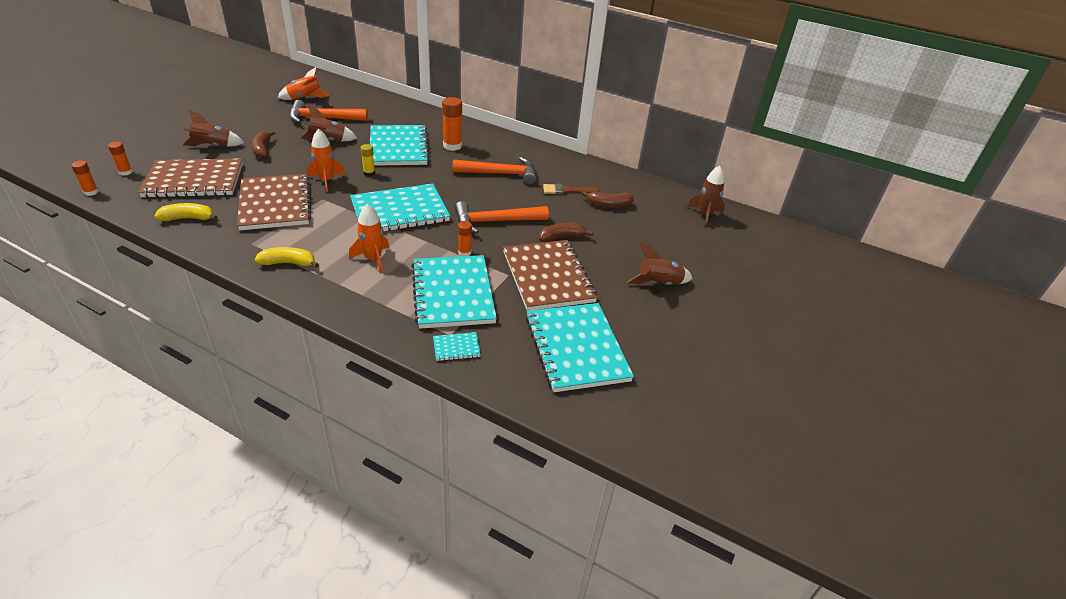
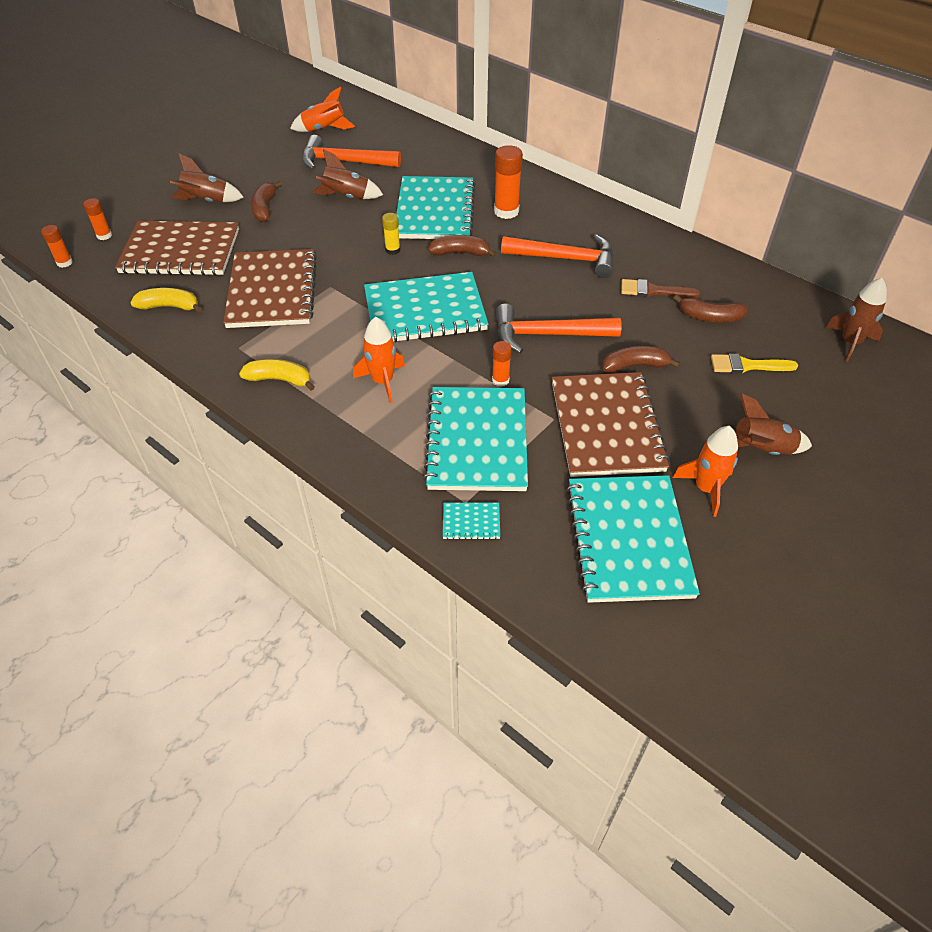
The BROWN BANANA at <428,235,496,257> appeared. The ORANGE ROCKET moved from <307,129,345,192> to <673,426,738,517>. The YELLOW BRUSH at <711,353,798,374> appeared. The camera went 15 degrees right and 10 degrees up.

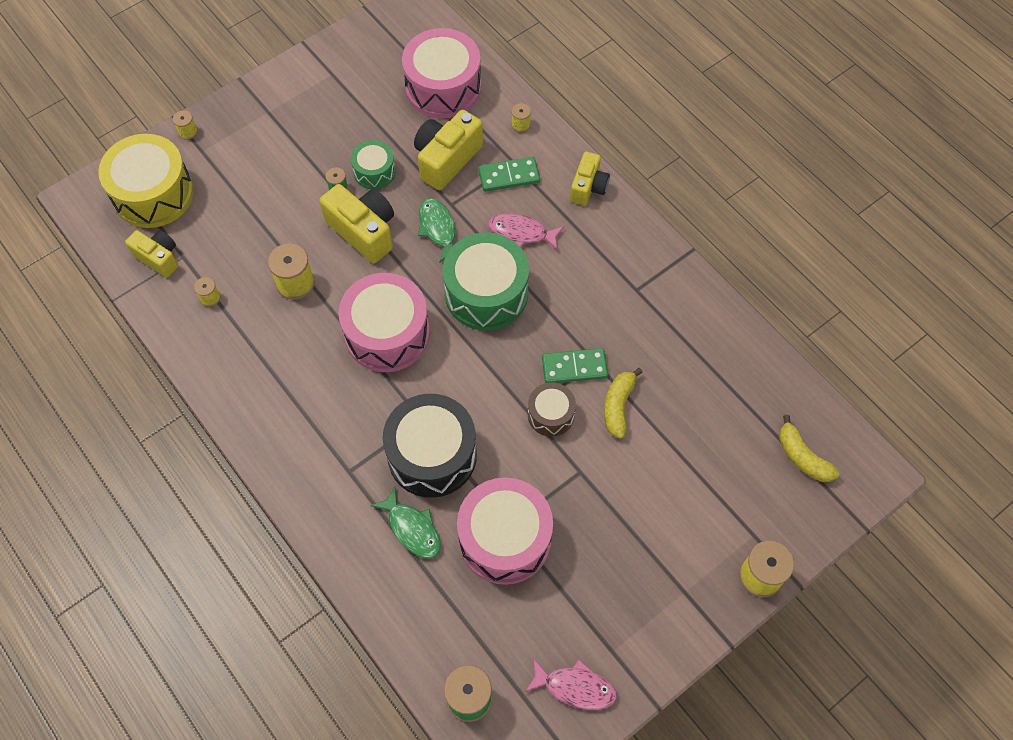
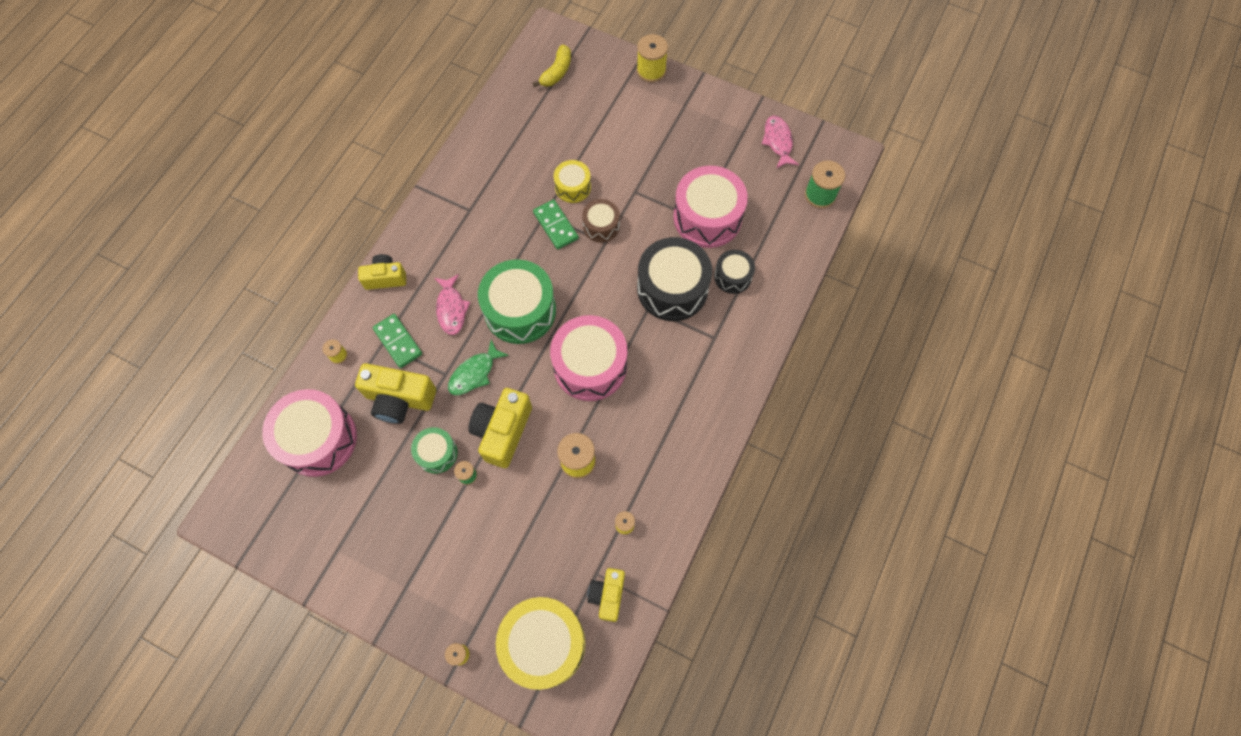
The YELLOW BANANA at <604,368,643,439> was replaced by the YELLOW DRUM at <554,160,591,203>. The GREEN FISH at <370,486,441,559> was replaced by the BLACK DRUM at <714,250,755,294>. The camera went 115 degrees left and 5 degrees up.

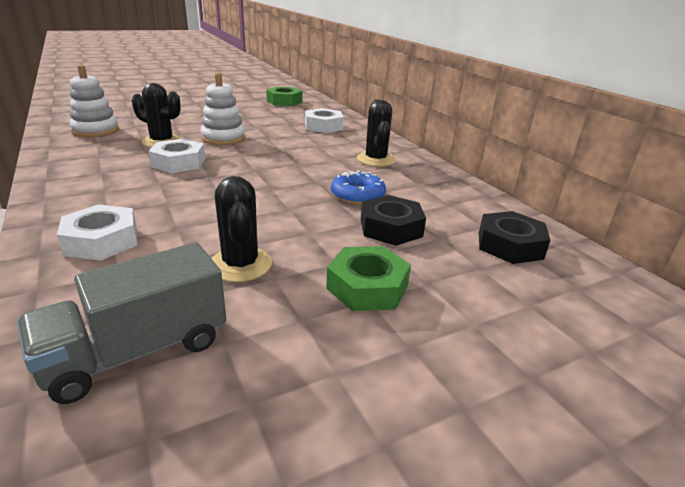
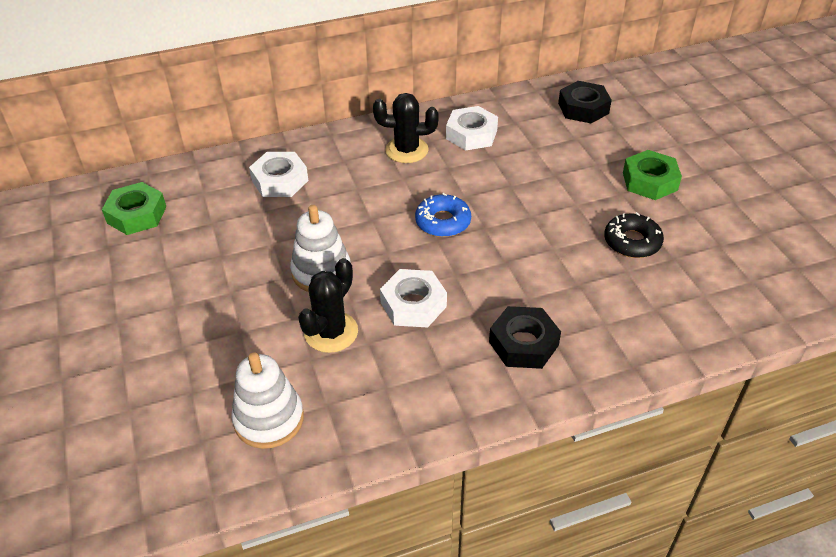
The BLUE DONUT moved from <331,170,386,205> to <415,193,471,237>. The WHITE NUT moved from <57,204,138,261> to <446,106,498,151>. The BLACK NUT moved from <361,195,426,246> to <489,306,561,369>. The BLACK CACTUS at <211,176,272,282> was replaced by the BLACK DONUT at <604,212,664,258>. The GREY TRUCK at <17,242,226,404> disappeared. The camera went 80 degrees left and 15 degrees up.

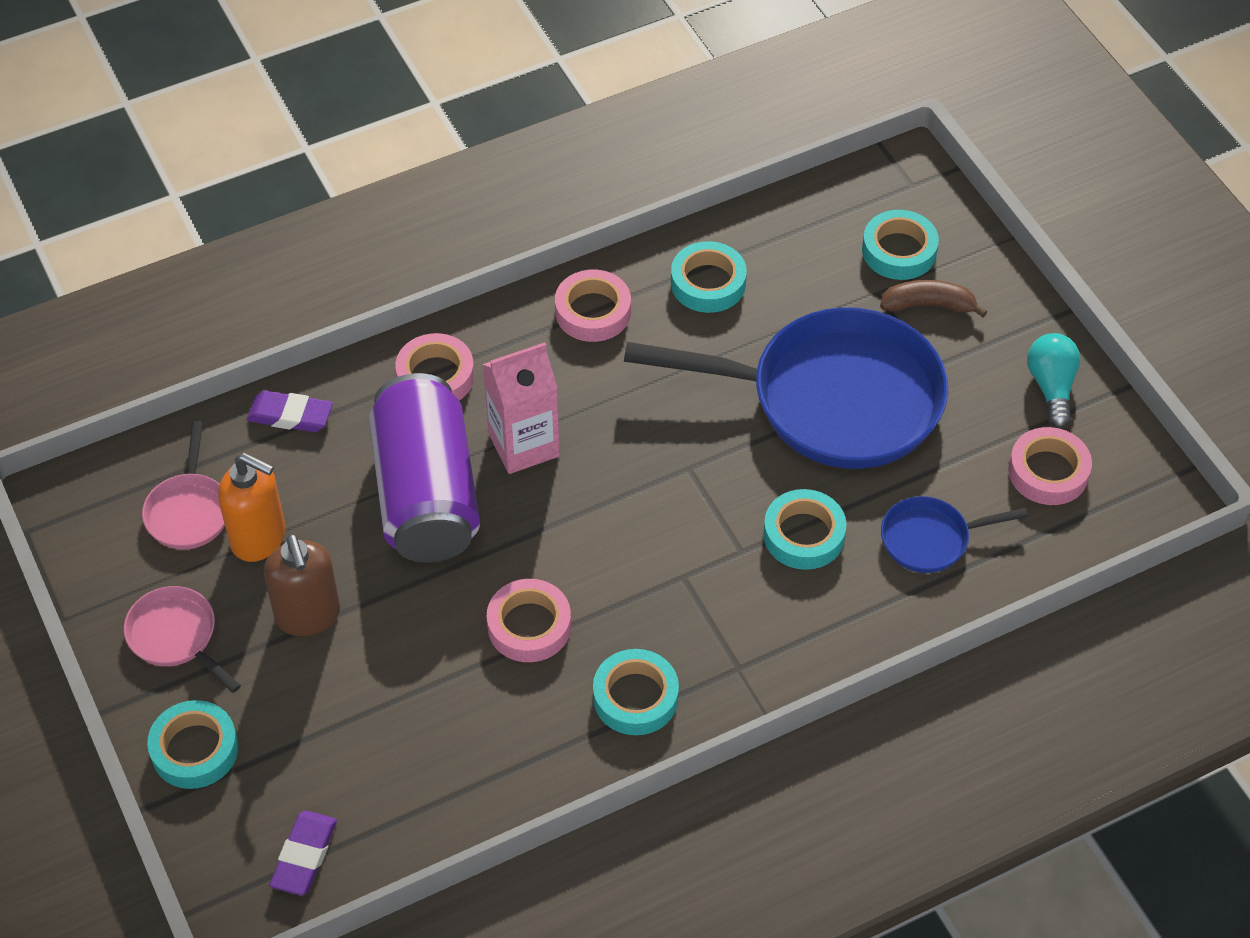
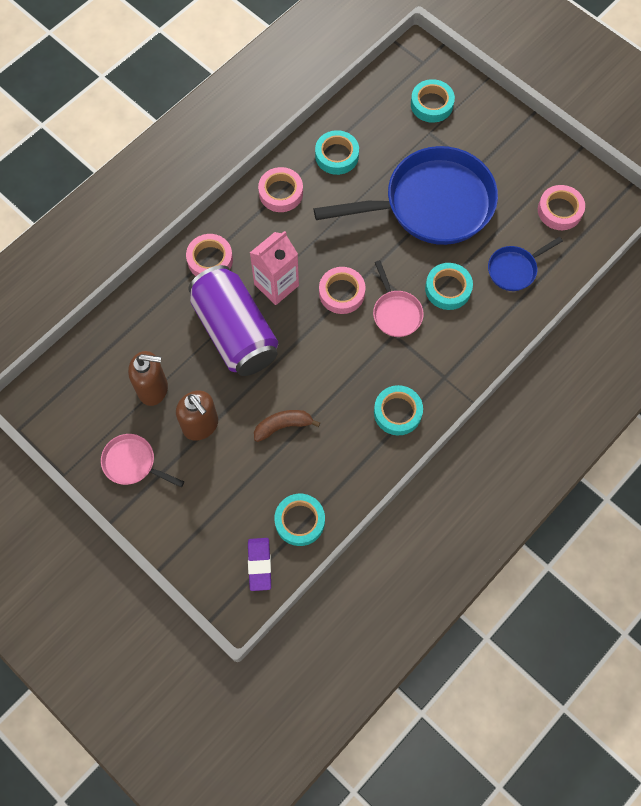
The ORANGE SOAP DISPENSER at <218,453,286,562> became the BROWN SOAP DISPENSER at <128,351,168,406>. The BROWN BANANA moved from <880,280,987,317> to <254,410,320,442>. The TURQUOISE TAPE moved from <147,700,238,789> to <274,494,325,546>. The PINK TAPE moved from <487,579,571,662> to <319,267,365,314>. The PINK PAN moved from <142,421,225,550> to <373,260,424,337>. The PURPLE ERASER at <247,391,333,432> disappeared. The TURQUOISE LIGHT BULB at <1027,333,1081,429> disappeared. The camera went 20 degrees left and 15 degrees up.

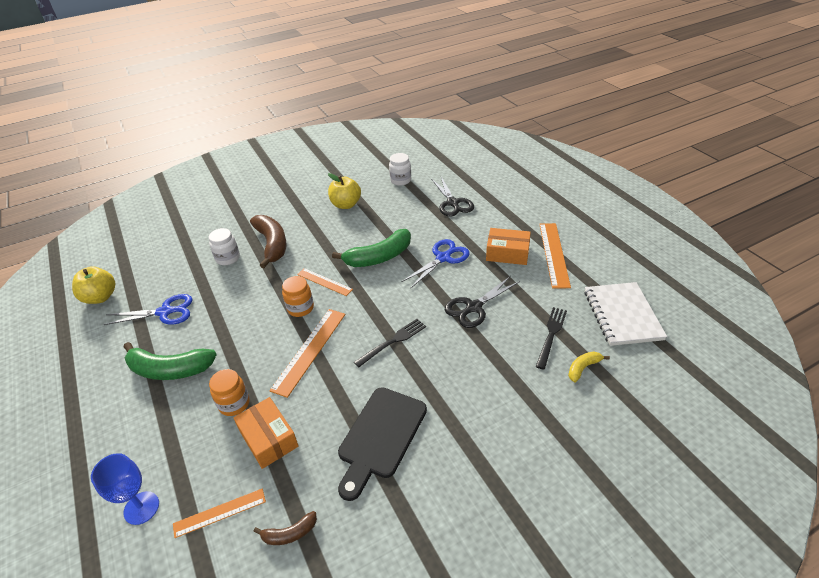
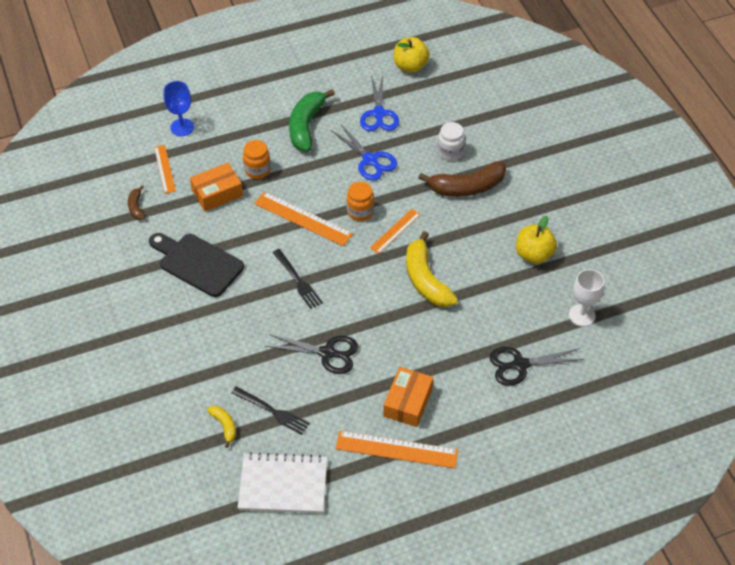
The BLACK SCISSORS at <445,276,520,328> turned 135 degrees clockwise. The BLUE SCISSORS moved from <401,239,470,288> to <331,125,397,181>. The GREEN BANANA at <332,229,411,267> became the YELLOW BANANA at <406,231,458,307>. The WHITE JAR at <389,153,411,186> was replaced by the WHITE GOBLET at <569,269,604,326>. The camera went 95 degrees right and 10 degrees up.

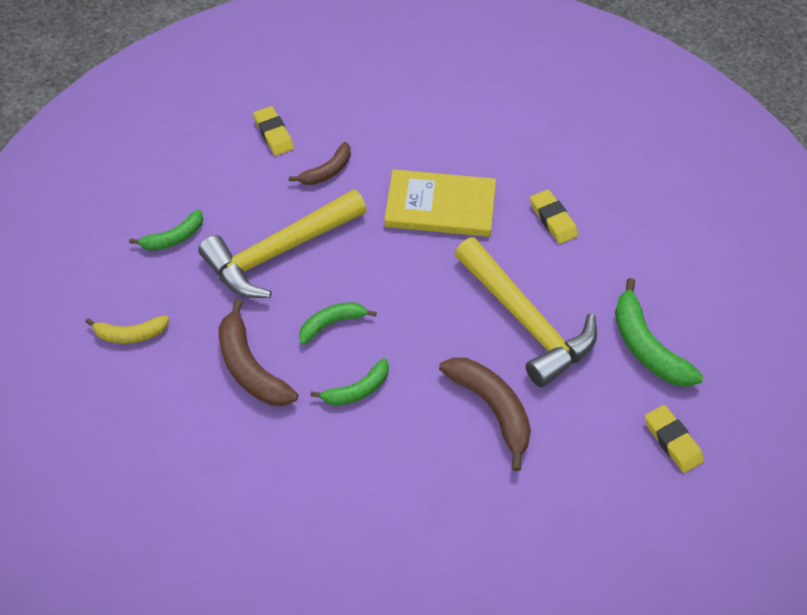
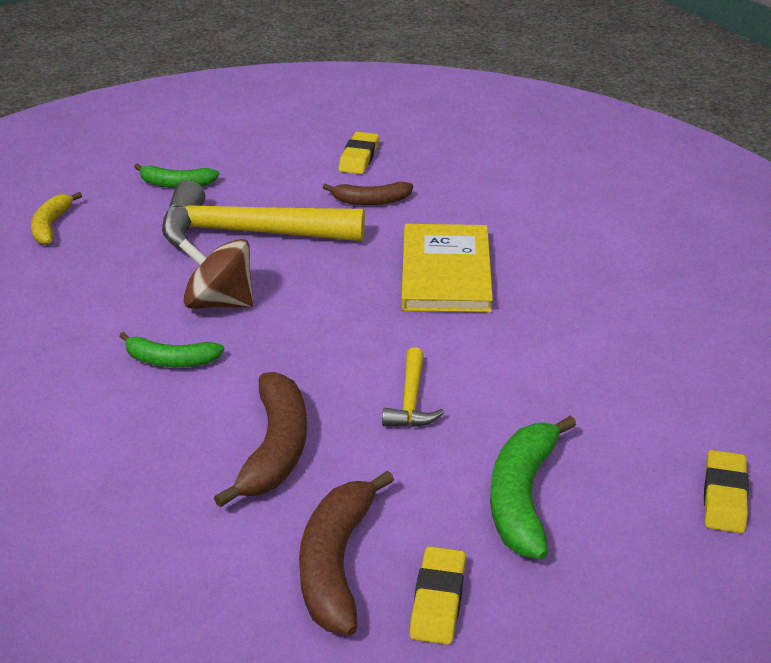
The YELLOW BANANA at <86,316,169,344> turned 60 degrees clockwise. The GREEN BANANA at <299,302,377,345> was replaced by the BROWN SPINNING TOP at <179,239,254,309>. The BROWN BANANA moved from <218,299,298,406> to <299,470,394,635>. The YELLOW HAMMER at <455,237,597,387> changed to 0.46 times the size. The YELLOW BOOK at <384,169,496,237> turned 45 degrees clockwise. The YELLOW ERASER moved from <530,189,578,244> to <704,450,749,533>. The camera went 40 degrees right and 20 degrees down.

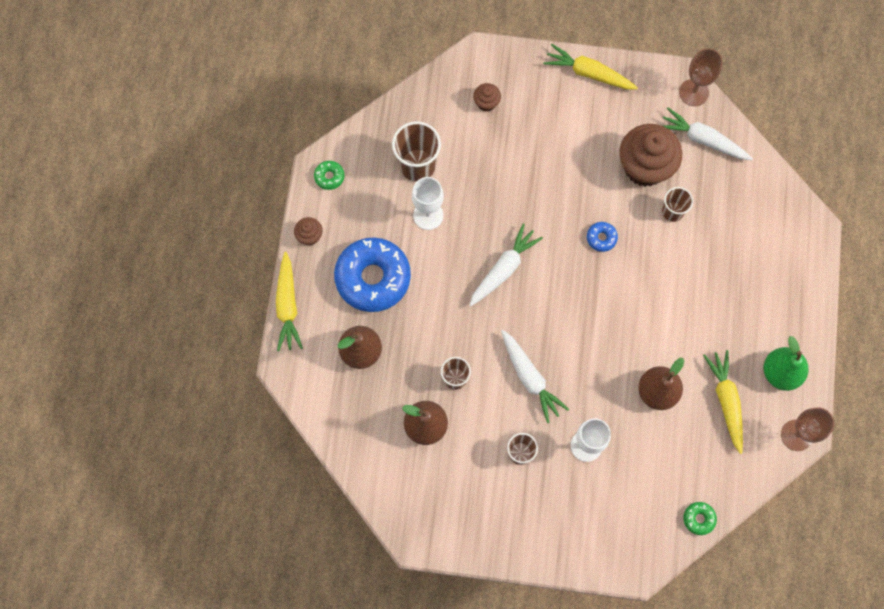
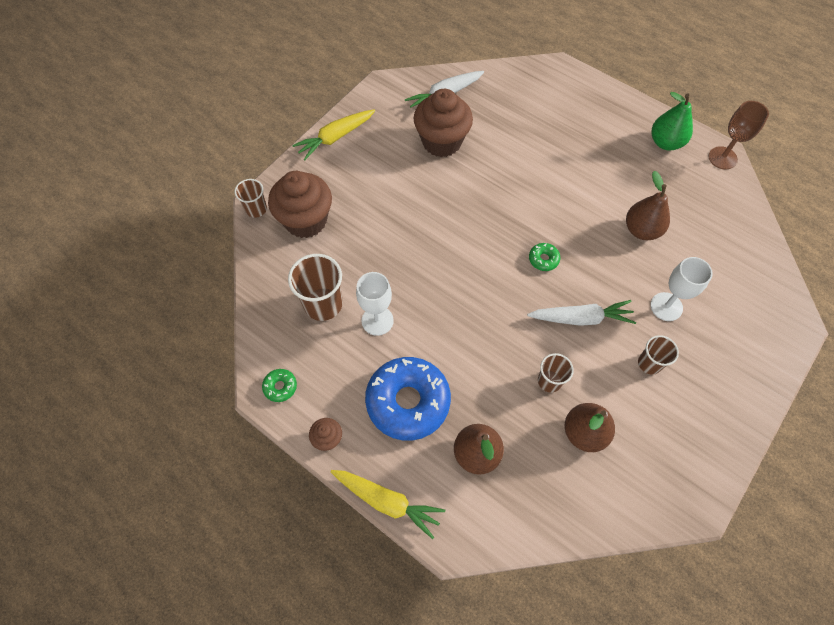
The BROWN CUP moved from <662,187,693,222> to <235,179,267,218>. The BROWN CUPCAKE at <473,83,501,112> changed to 2.19 times the size. The GREEN DONUT moved from <683,502,717,535> to <529,243,560,271>. The WHITE CARROT at <469,223,543,306> disappeared. The BLUE DONUT at <587,222,618,252> disappeared. The BROWN GOBLET at <679,48,723,106> disappeared. The YELLOW CARROT at <703,350,743,454> disappeared. The camera went 60 degrees left and 10 degrees down.

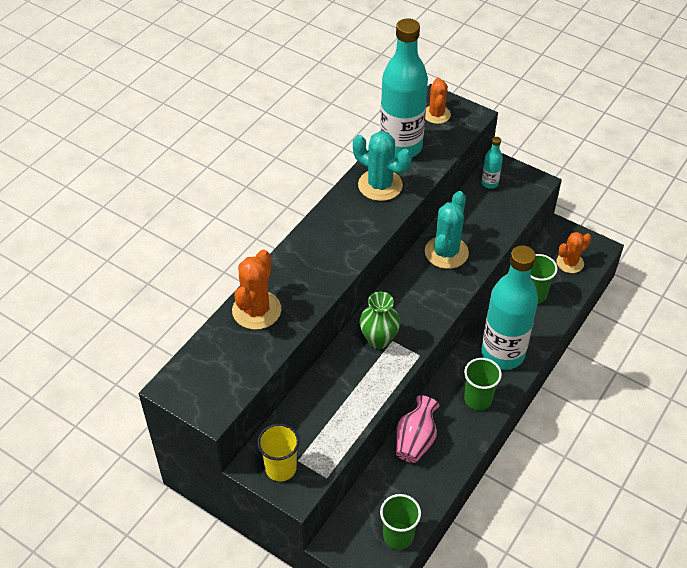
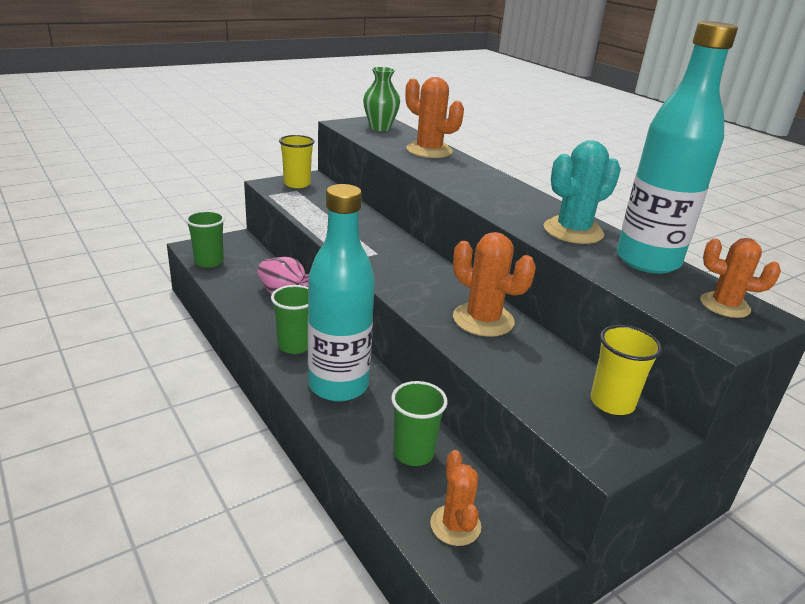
The GREEN VASE moved from <360,292,400,349> to <363,67,400,131>. The TURQUOISE CACTUS at <425,191,469,269> became the ORANGE CACTUS at <453,232,536,337>. The TURQUOISE BOTTLE at <482,137,503,189> was replaced by the YELLOW CUP at <591,325,662,415>. The camera went 110 degrees right and 20 degrees down.

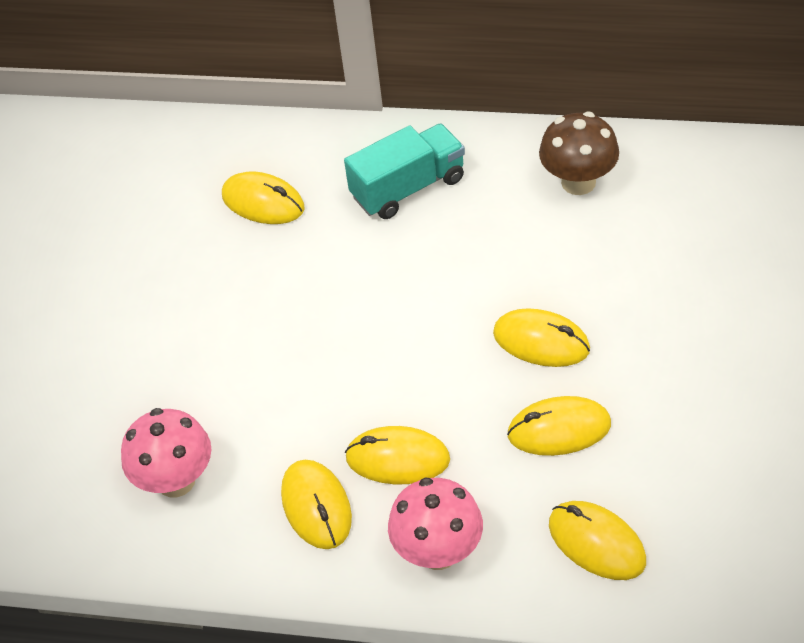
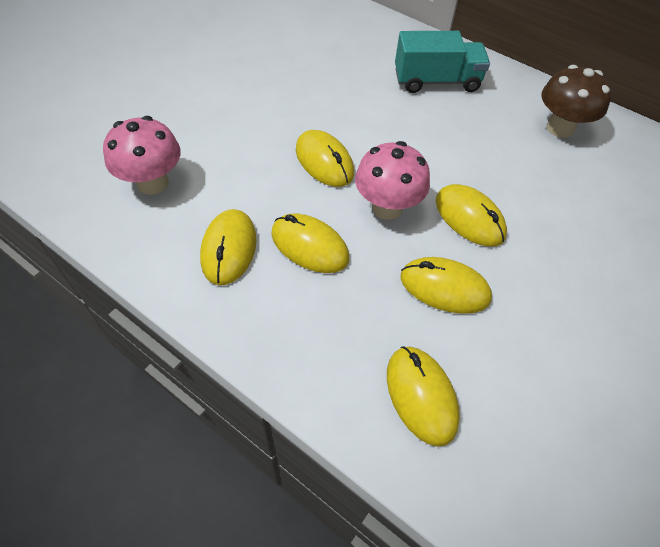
The YELLOW MOUSE moved from <222,171,305,224> to <296,130,354,187>. The PINK MUSHROOM moved from <388,478,483,570> to <355,141,430,220>. The camera went 20 degrees right and 5 degrees up.

